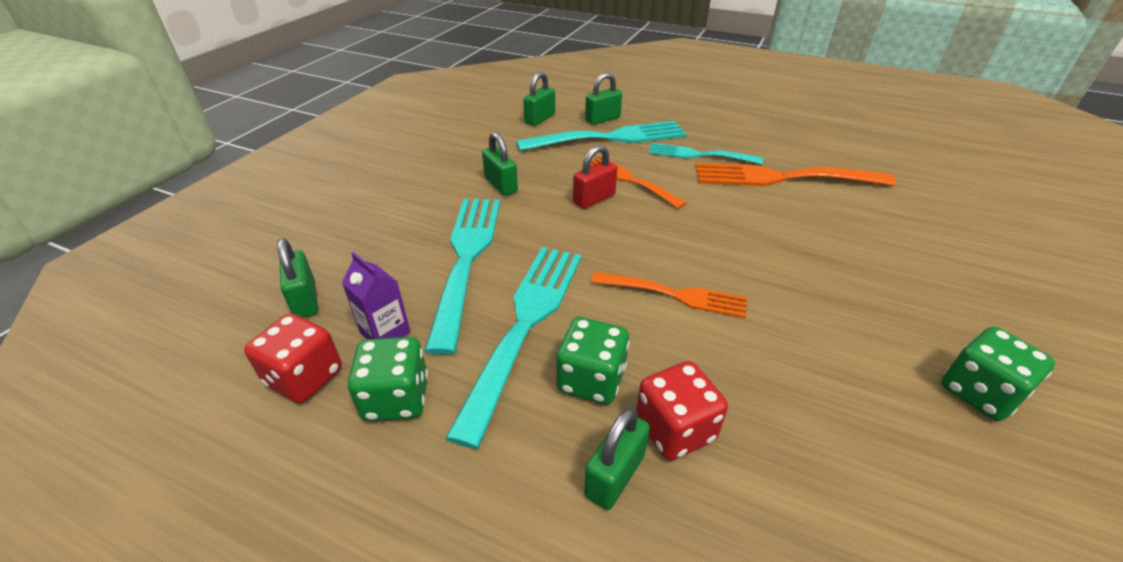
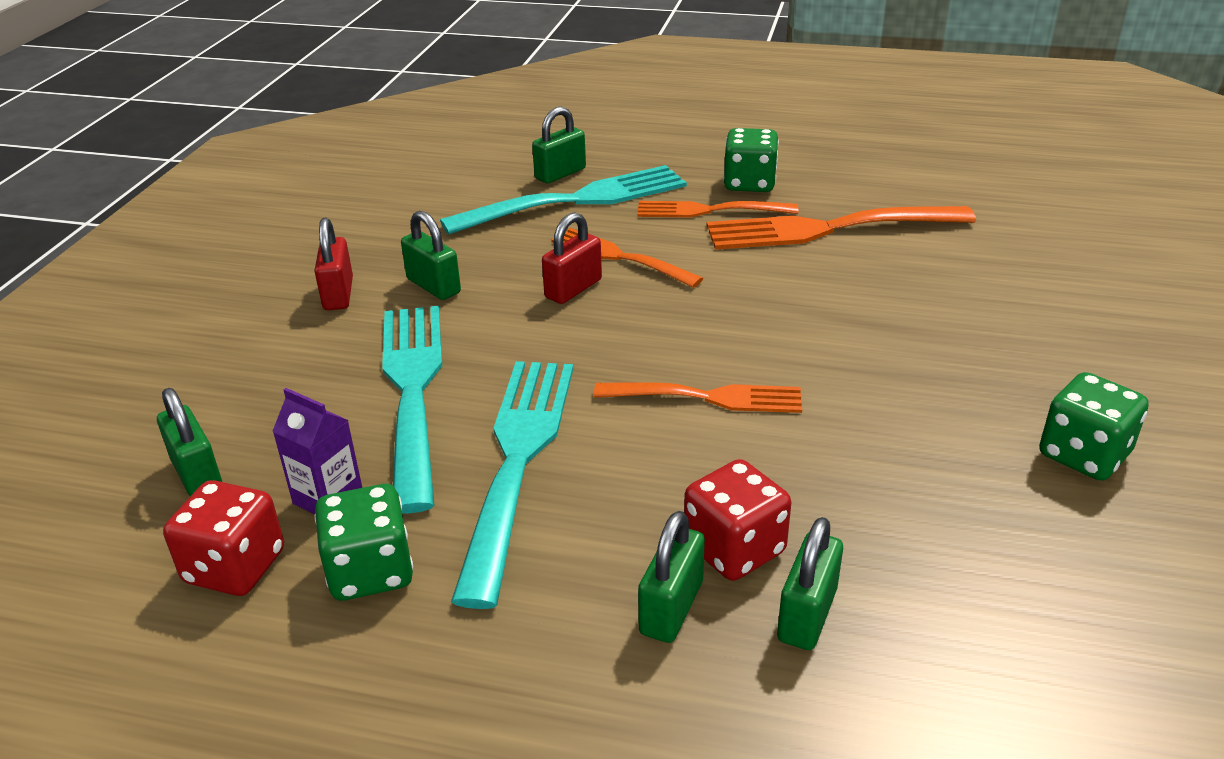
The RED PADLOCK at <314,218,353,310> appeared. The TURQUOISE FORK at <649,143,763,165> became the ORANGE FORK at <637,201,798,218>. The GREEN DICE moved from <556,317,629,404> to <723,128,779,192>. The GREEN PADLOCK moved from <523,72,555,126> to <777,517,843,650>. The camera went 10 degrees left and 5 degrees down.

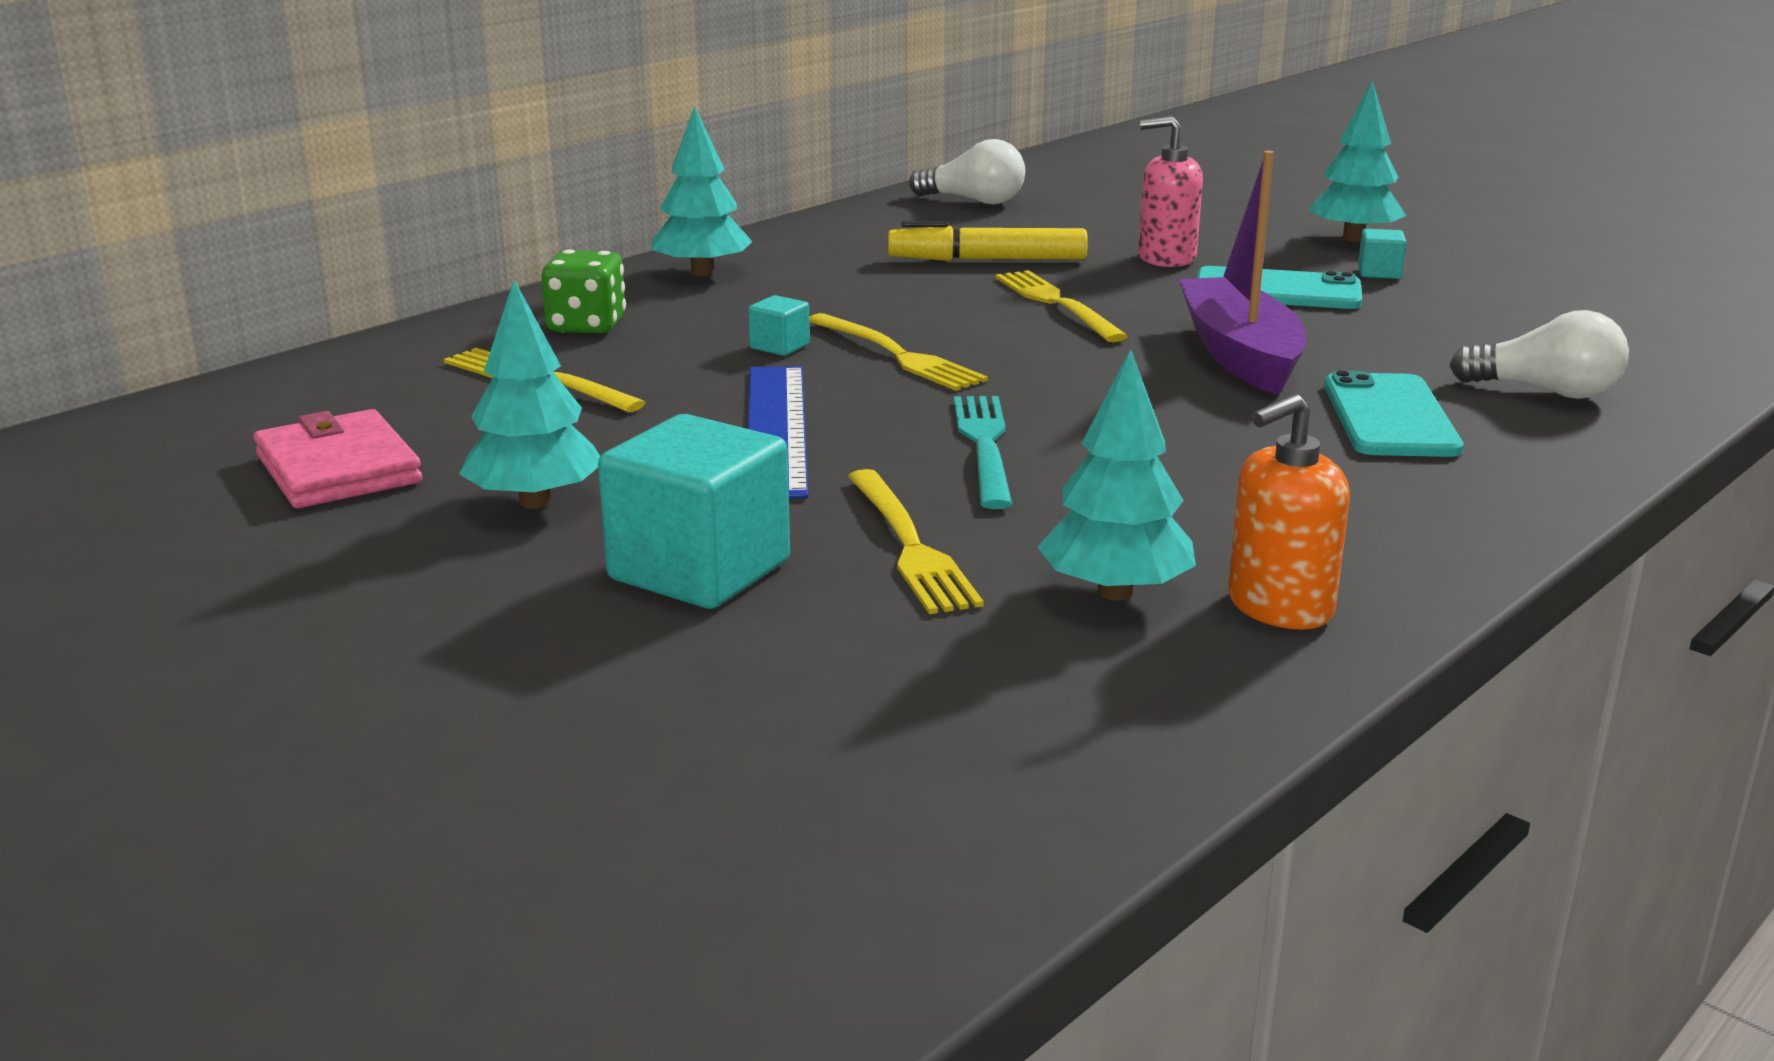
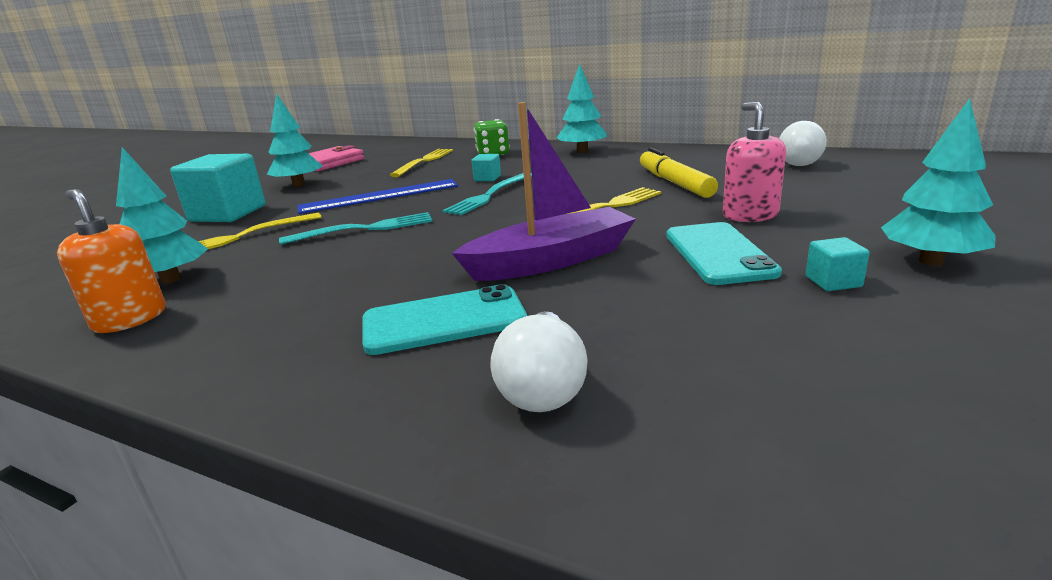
The YELLOW FORK at <809,313,988,391> became the TURQUOISE FORK at <442,173,532,215>. The camera went 75 degrees right and 0 degrees up.

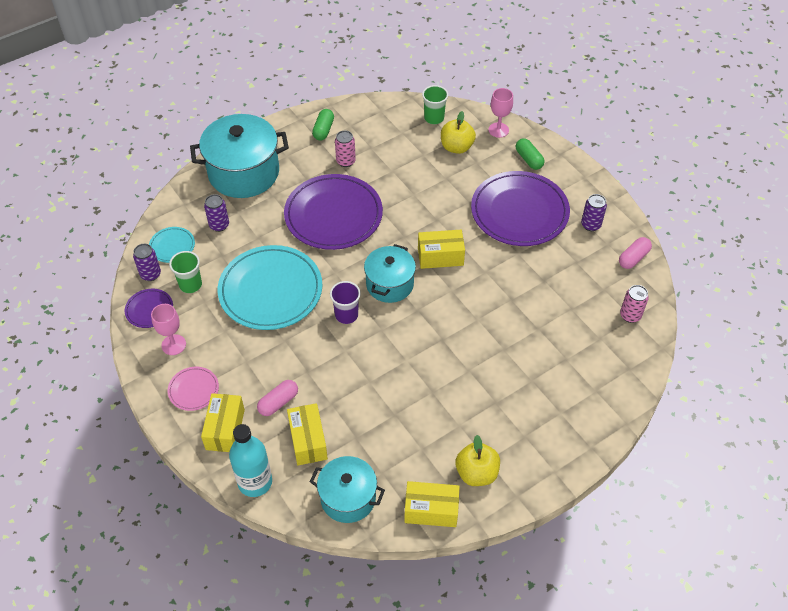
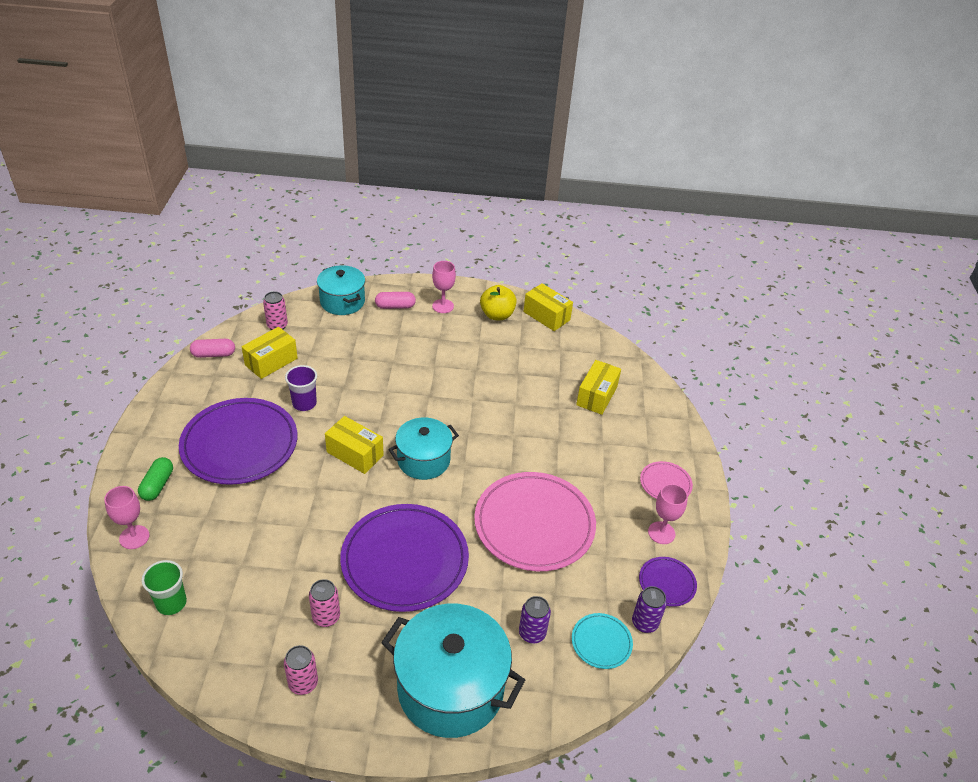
The YELLOW BOX moved from <201,393,245,452> to <242,327,298,379>. The GREEN CAPSULE at <312,109,334,140> was replaced by the PINK CAN at <284,645,318,695>. The PURPLE CUP moved from <330,281,361,324> to <285,365,317,411>. The TURQUOISE POT moved from <310,456,385,523> to <317,265,365,315>. The PINK CAPSULE moved from <257,380,298,416> to <375,292,416,309>. The PINK GOBLET at <432,261,456,313> appeared. The TURQUOISE PLATE at <218,245,322,330> became the PINK PLATE at <474,472,596,571>. The GREEN CUP at <169,251,202,293> disappeared. The TURQUOISE BOTTLE at <229,424,272,497> disappeared. The YELLOW APPLE at <441,111,476,154> disappeared. The PURPLE CAN at <581,194,607,231> disappeared. The camera went 145 degrees left and 10 degrees down.

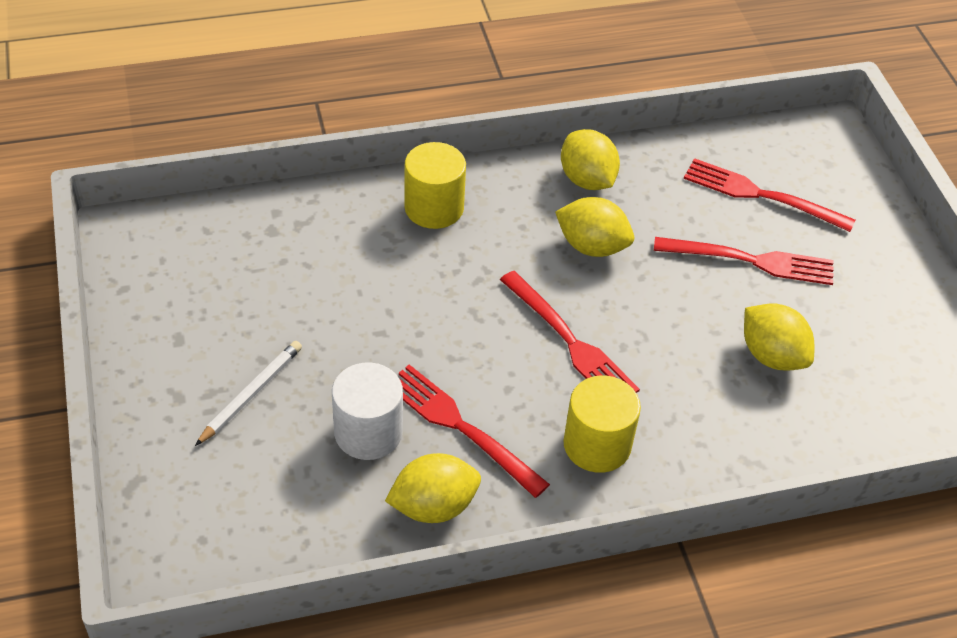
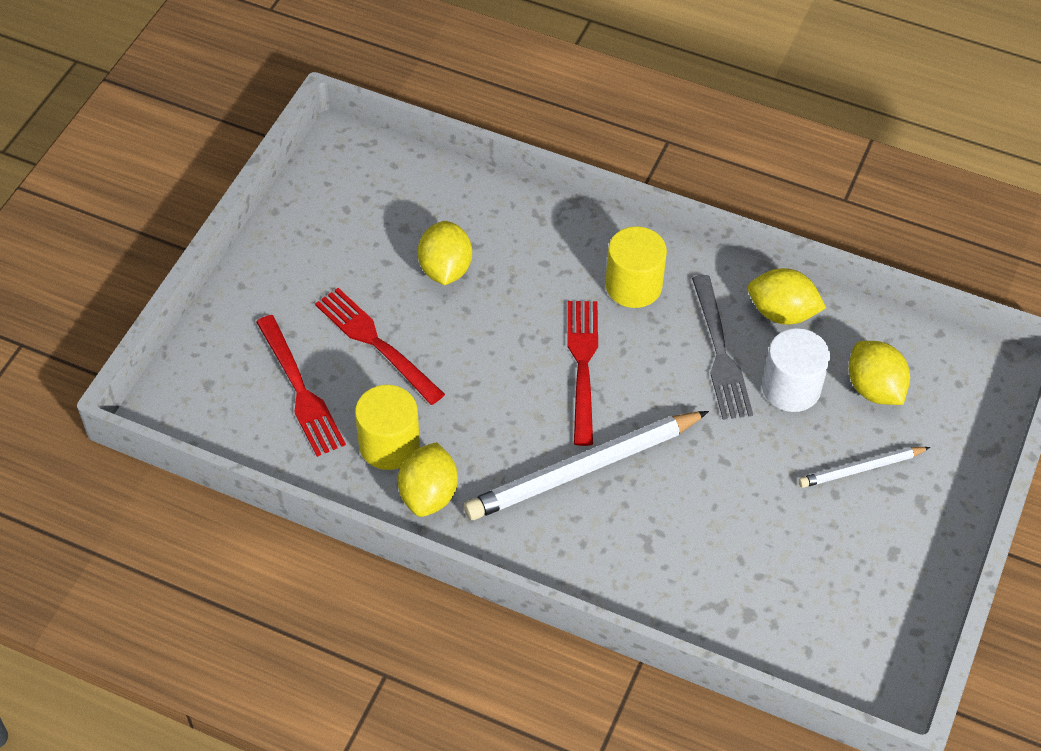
The YELLOW CYLINDER moved from <404,142,466,229> to <355,385,420,470>. The WHITE PENCIL at <464,411,709,520> appeared. The RED FORK at <398,364,550,498> became the GREY FORK at <692,275,753,420>. The YELLOW LEMON moved from <555,197,634,257> to <849,341,910,405>. The camera went 140 degrees left and 5 degrees up.

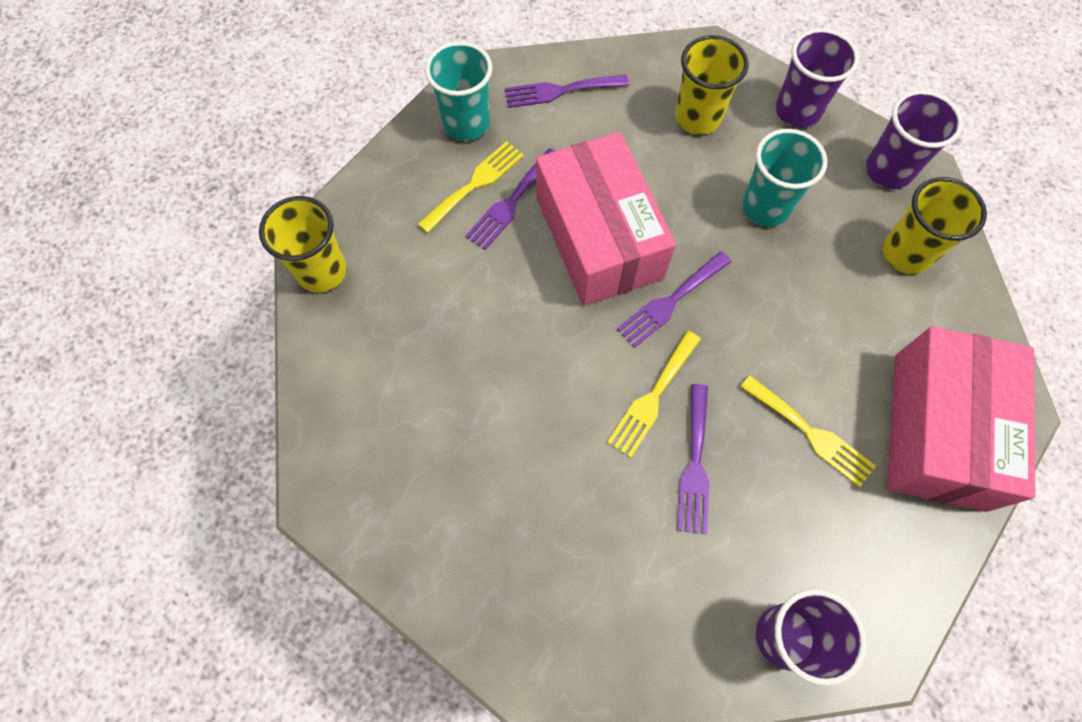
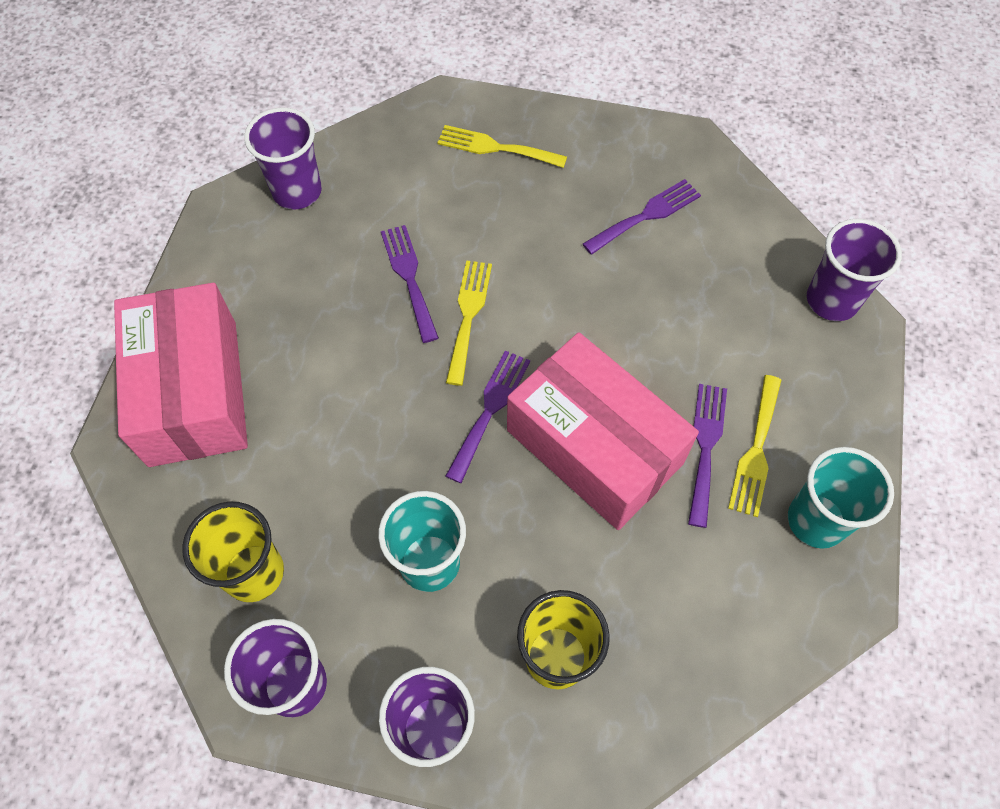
The YELLOW FORK moved from <740,375,876,488> to <437,125,567,168>. The PURPLE FORK moved from <505,75,629,108> to <583,179,701,255>. The YELLOW CUP at <259,196,347,293> became the PURPLE CUP at <807,219,902,321>. The camera went 155 degrees right and 5 degrees down.

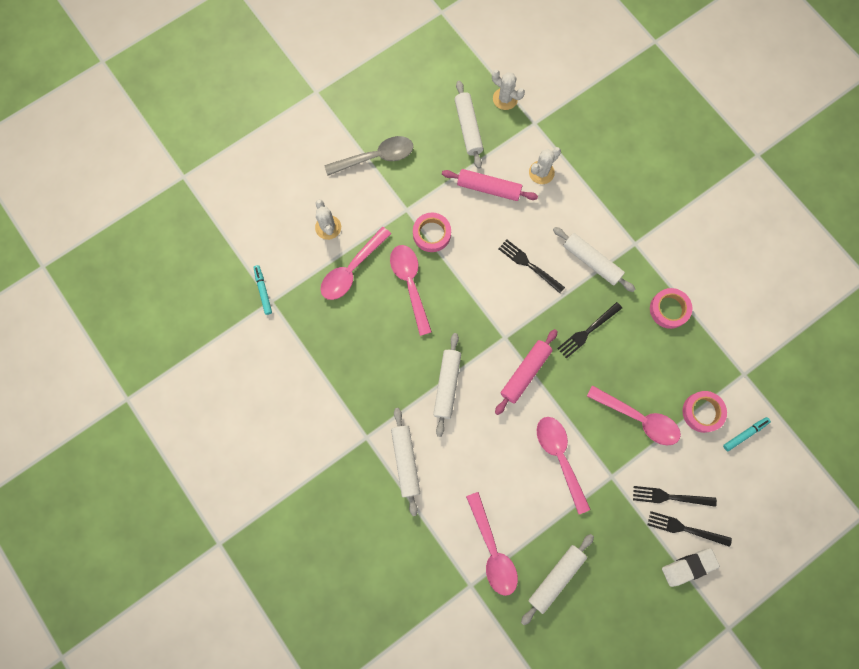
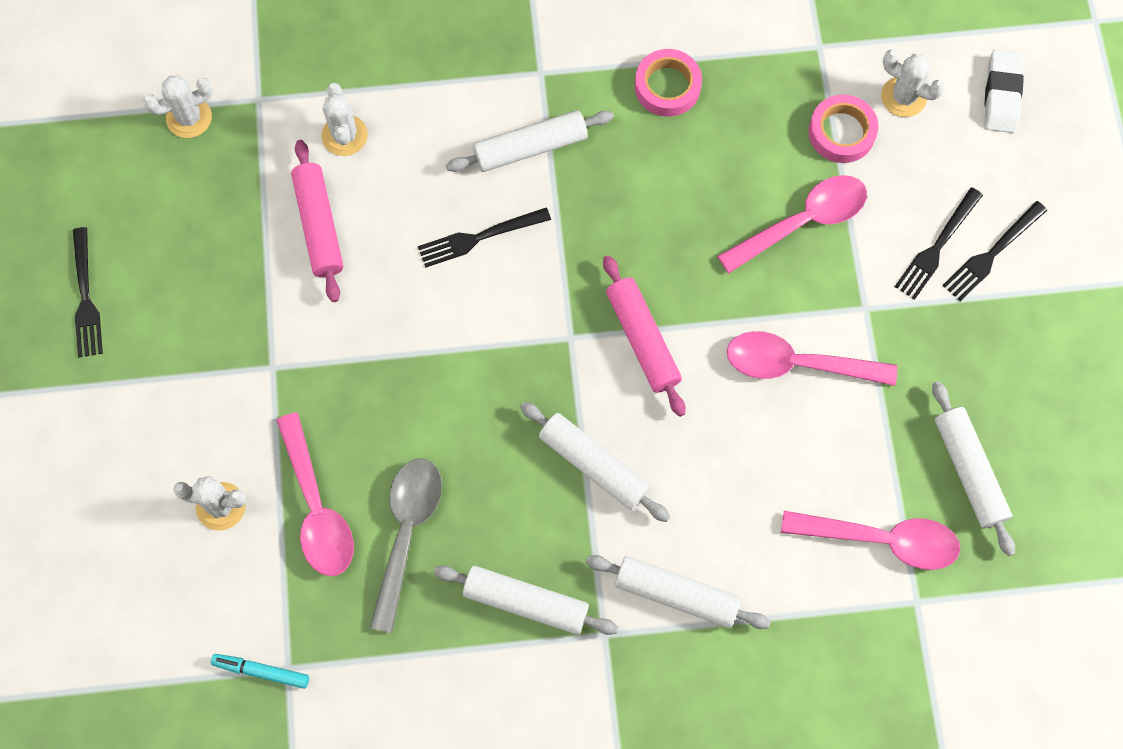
The BLACK FORK moved from <557,302,622,359> to <73,227,103,357>. The PINK ROLLING PIN at <442,169,538,201> turned 60 degrees counterclockwise. The GREY SPOON moved from <324,136,413,176> to <369,458,442,633>. The WHITE ROLLING PIN moved from <454,81,483,169> to <434,566,618,635>. The TURQUOISE MARKER at <723,417,771,451> was replaced by the WHITE CACTUS at <881,50,945,117>. The WHITE ERASER moved from <662,548,720,587> to <984,50,1024,133>. The PINK SPOON at <390,245,432,336> disappeared. The PINK TAPE at <413,213,451,252> disappeared. The camera went 60 degrees left and 5 degrees down.

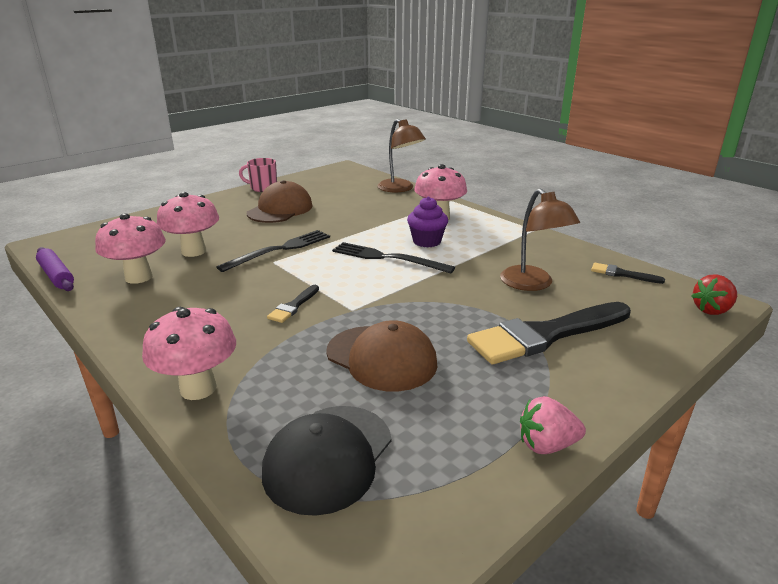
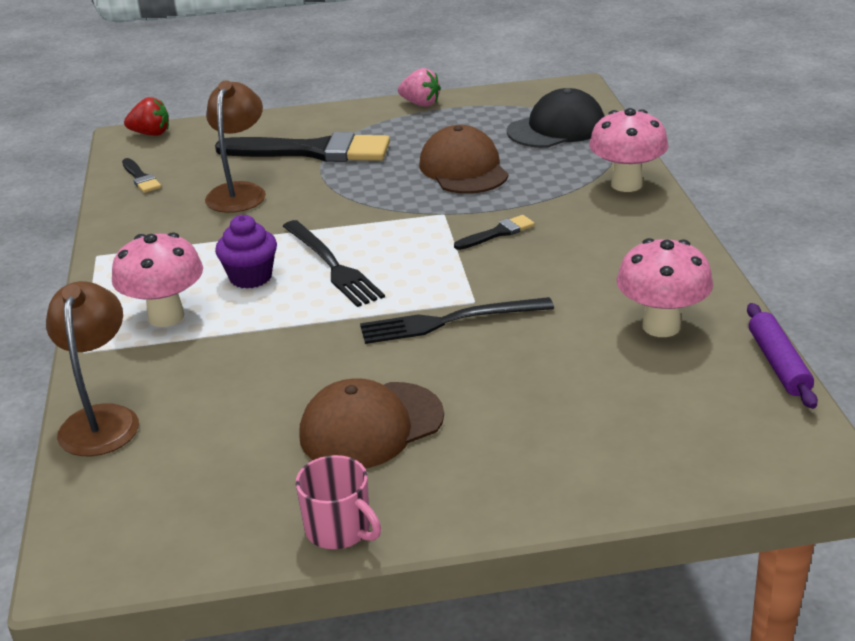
The PINK MUSHROOM at <157,192,219,257> disappeared. The camera went 145 degrees left and 5 degrees up.

